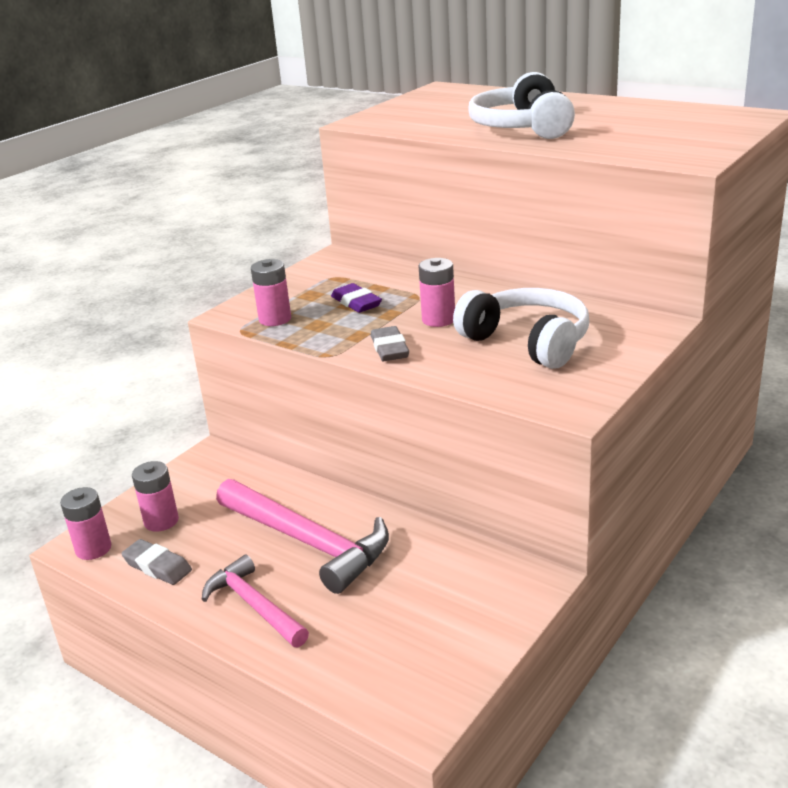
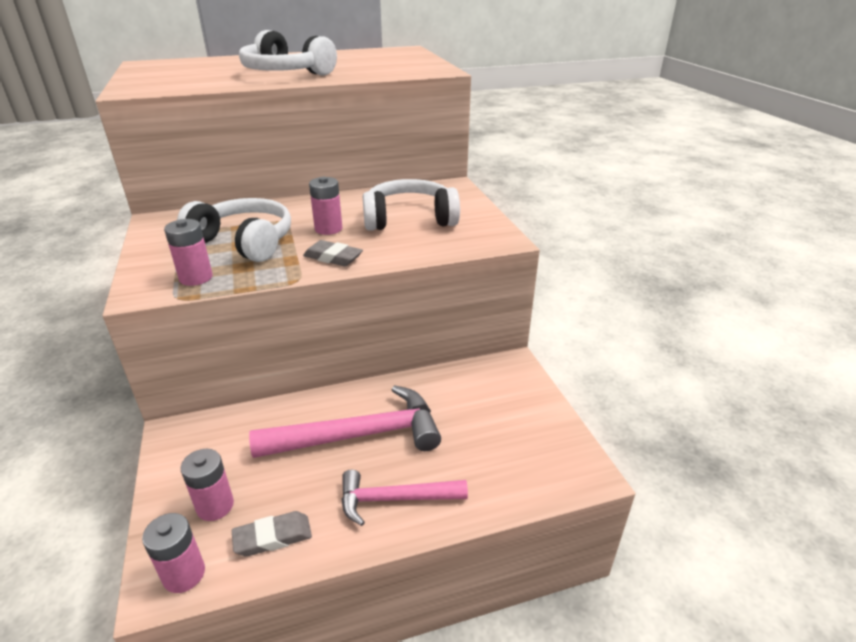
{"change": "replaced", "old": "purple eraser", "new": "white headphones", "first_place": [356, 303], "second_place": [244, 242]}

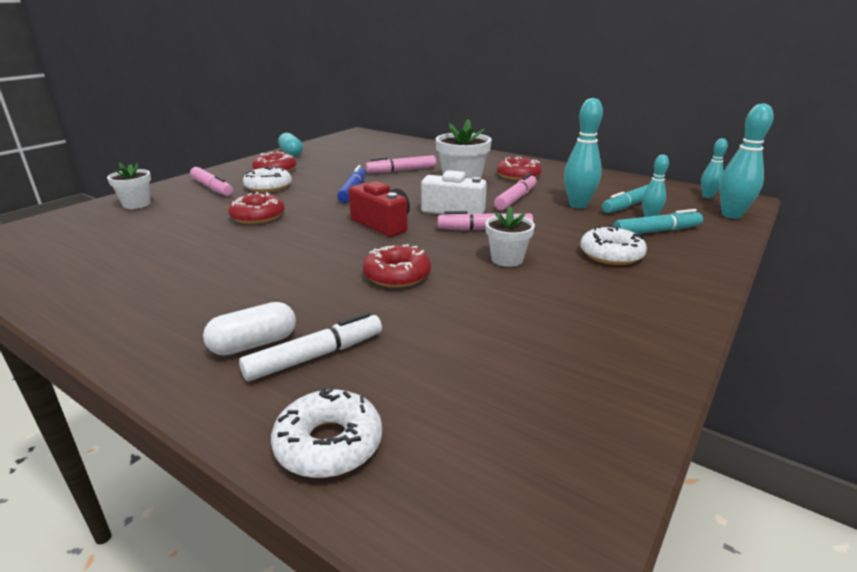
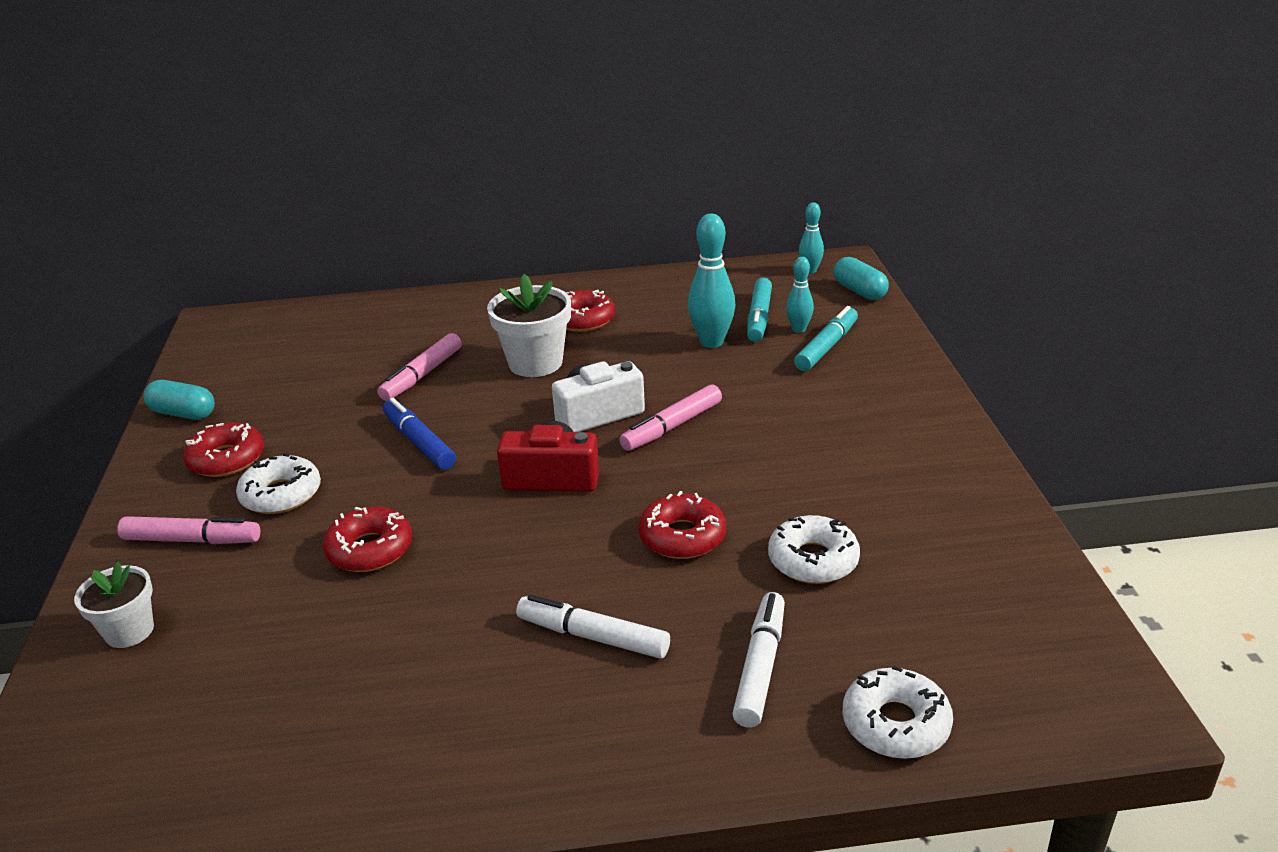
{"change": "removed", "old": "white capsule", "first_place": [254, 344]}
{"change": "removed", "old": "white flower pot", "first_place": [507, 259]}
{"change": "removed", "old": "pink marker", "first_place": [516, 198]}
{"change": "added", "new": "white marker", "second_place": [593, 636]}
{"change": "moved", "old": "white donut", "first_place": [611, 254], "second_place": [813, 560]}
{"change": "replaced", "old": "turquoise bowling pin", "new": "turquoise capsule", "first_place": [731, 215], "second_place": [859, 291]}

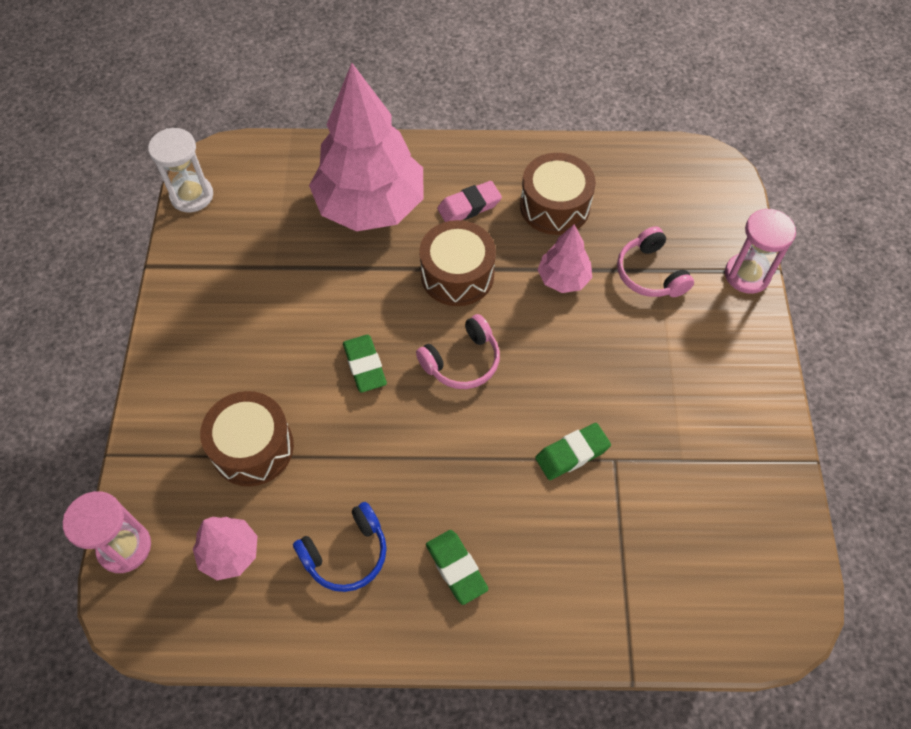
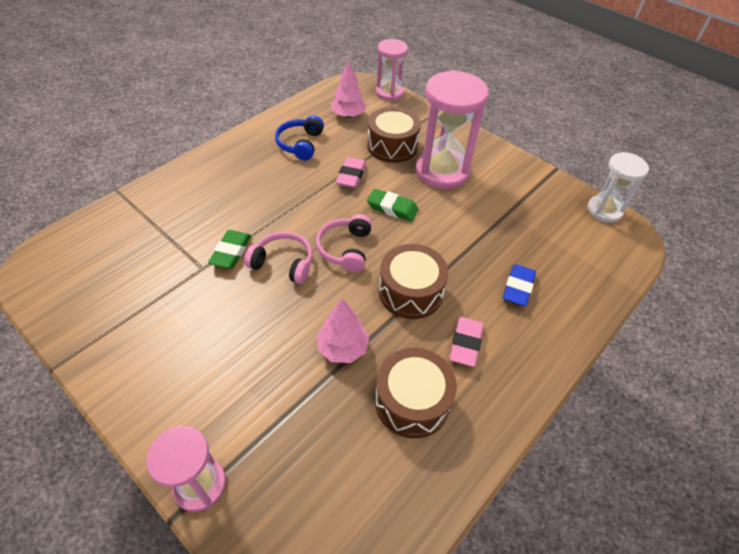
{"change": "removed", "old": "green eraser", "first_place": [456, 568]}
{"change": "added", "new": "pink eraser", "second_place": [351, 176]}
{"change": "added", "new": "pink hourglass", "second_place": [442, 171]}
{"change": "moved", "old": "pink headphones", "first_place": [650, 273], "second_place": [283, 263]}
{"change": "replaced", "old": "pink tree", "new": "blue eraser", "first_place": [371, 206], "second_place": [518, 288]}

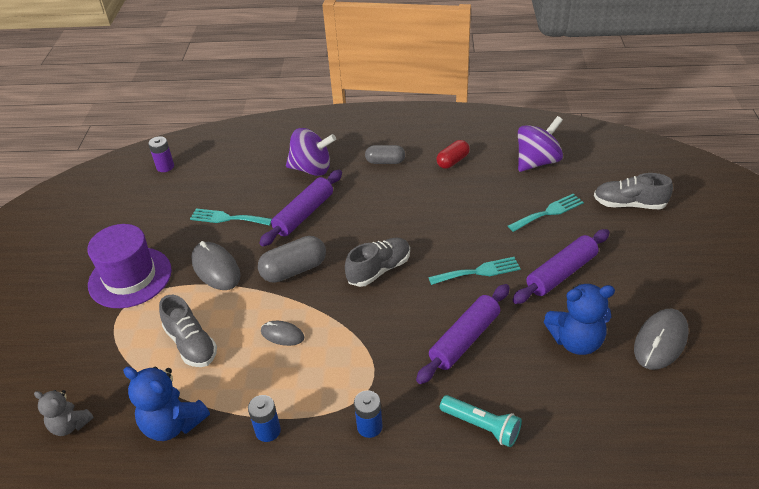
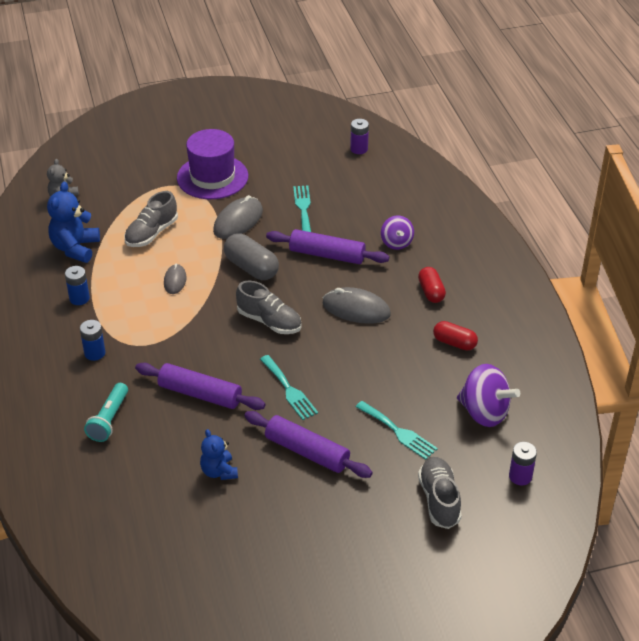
{"change": "added", "new": "purple battery", "second_place": [520, 476]}
{"change": "moved", "old": "grey mouse", "first_place": [660, 341], "second_place": [356, 309]}
{"change": "recoloured", "old": "grey capsule", "new": "red capsule", "first_place": [385, 161], "second_place": [431, 292]}
{"change": "resized", "old": "purple spinning top", "first_place": [312, 169], "second_place": [396, 243], "factor": 0.62}
{"change": "resized", "old": "blue teddy bear", "first_place": [576, 341], "second_place": [219, 471], "factor": 0.64}

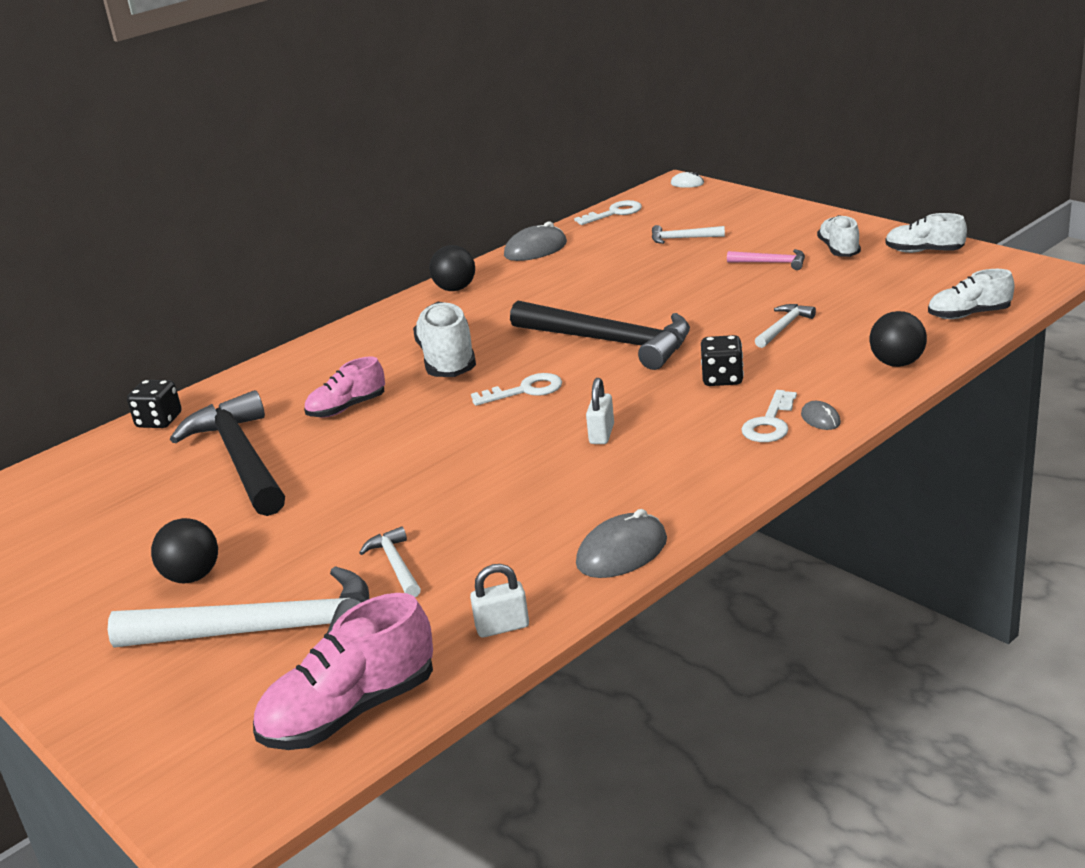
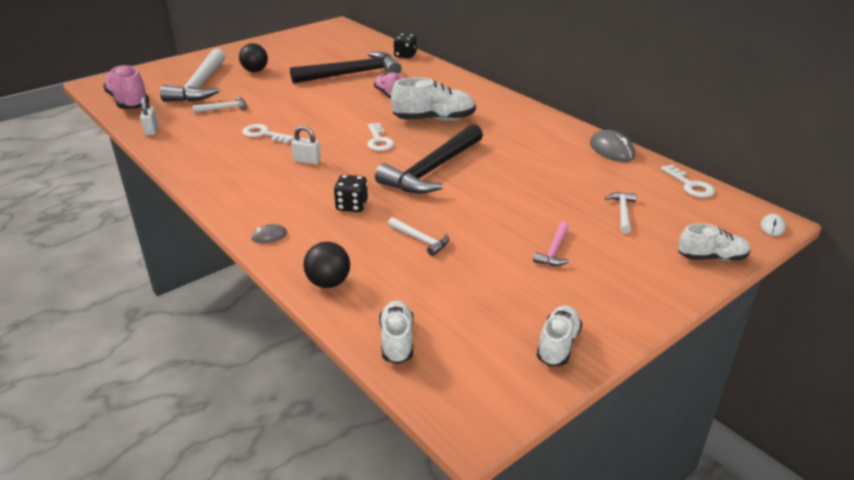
{"change": "removed", "old": "black ball", "first_place": [455, 289]}
{"change": "removed", "old": "grey mouse", "first_place": [622, 552]}
{"change": "moved", "old": "white key", "first_place": [770, 423], "second_place": [264, 134]}
{"change": "moved", "old": "white shoe", "first_place": [839, 250], "second_place": [711, 257]}

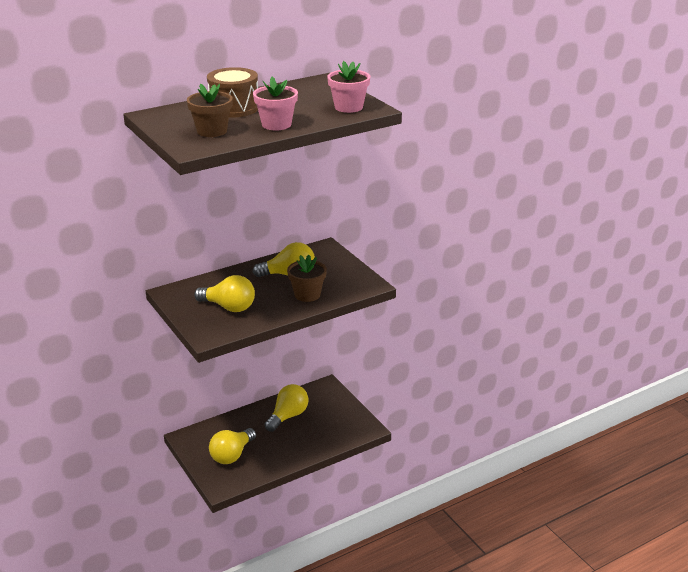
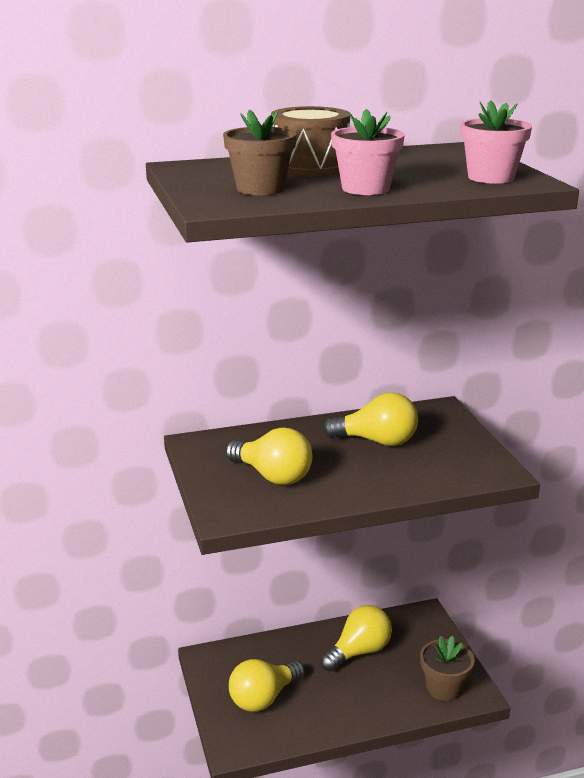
{"change": "moved", "old": "brown flower pot", "first_place": [307, 295], "second_place": [444, 688]}

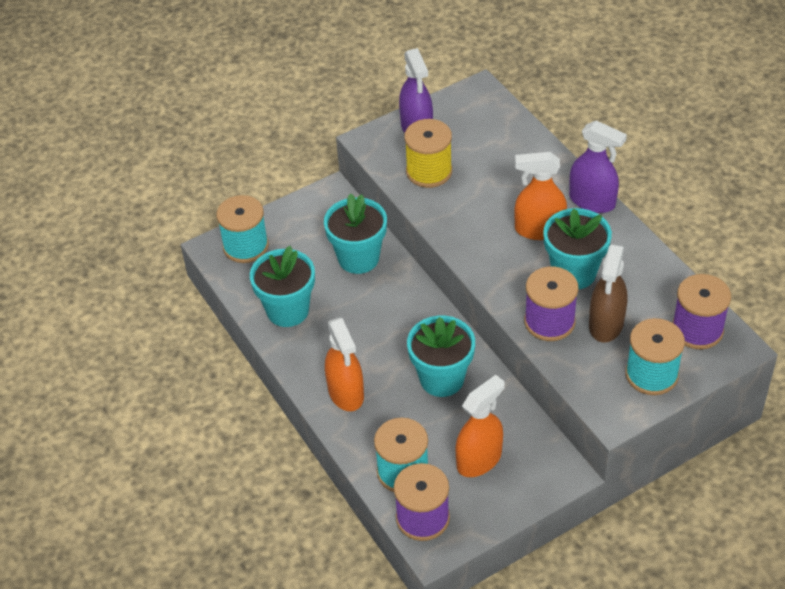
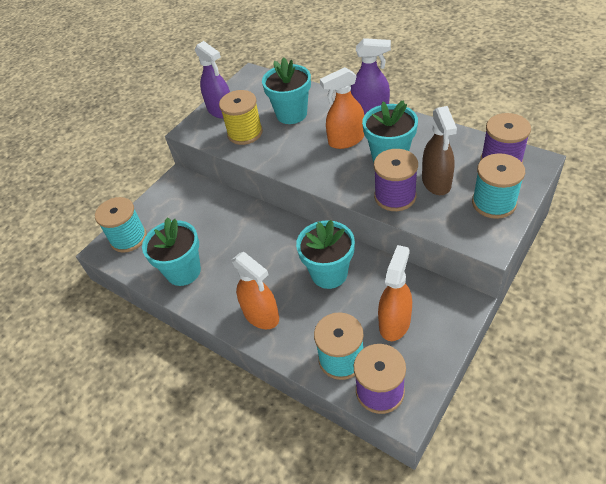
{"change": "moved", "old": "turquoise flower pot", "first_place": [358, 258], "second_place": [291, 114]}

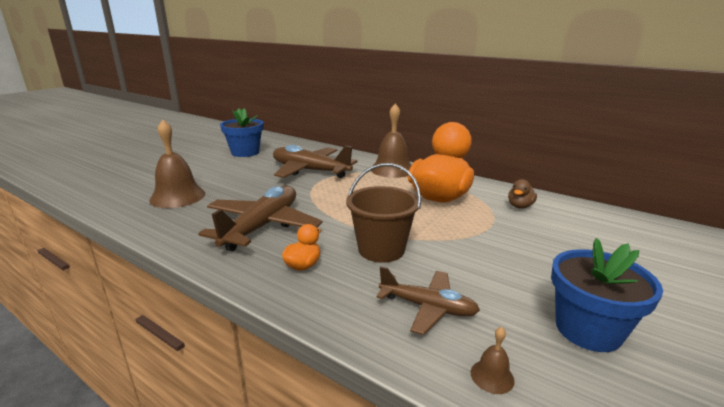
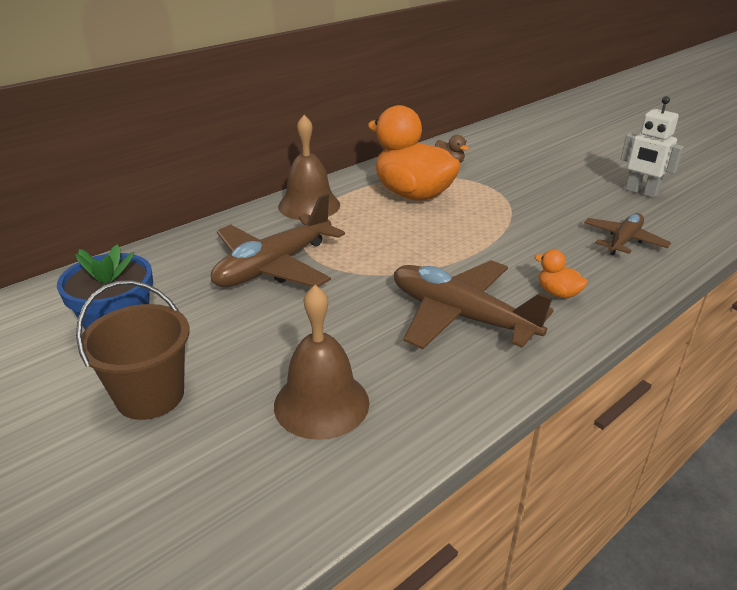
{"change": "removed", "old": "brown bell", "first_place": [492, 376]}
{"change": "moved", "old": "brown bucket", "first_place": [381, 249], "second_place": [150, 396]}
{"change": "replaced", "old": "blue flower pot", "new": "white robot", "first_place": [588, 330], "second_place": [641, 192]}

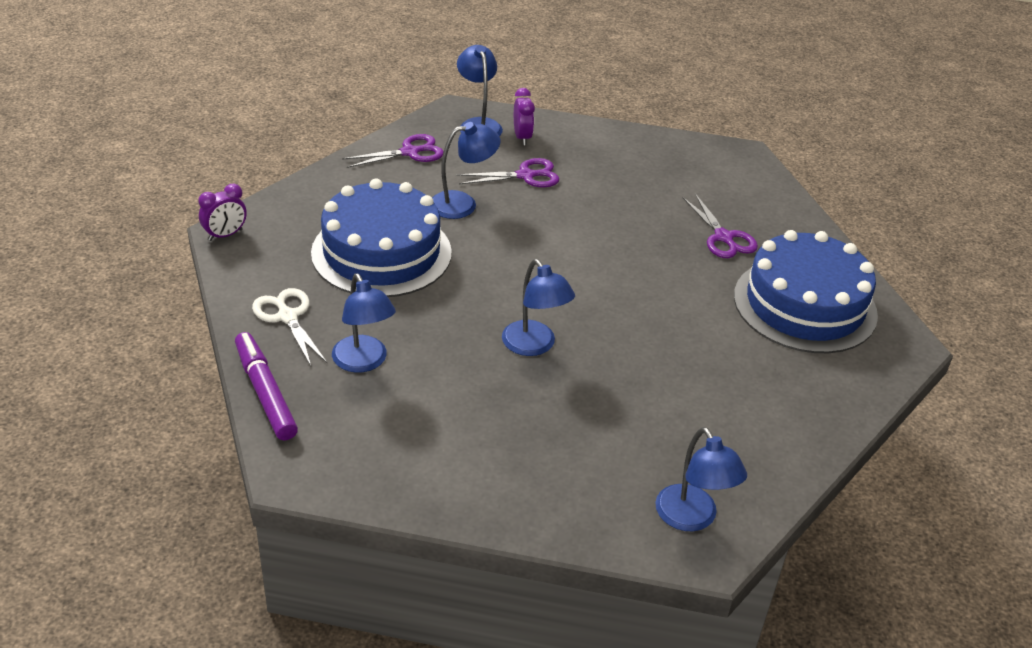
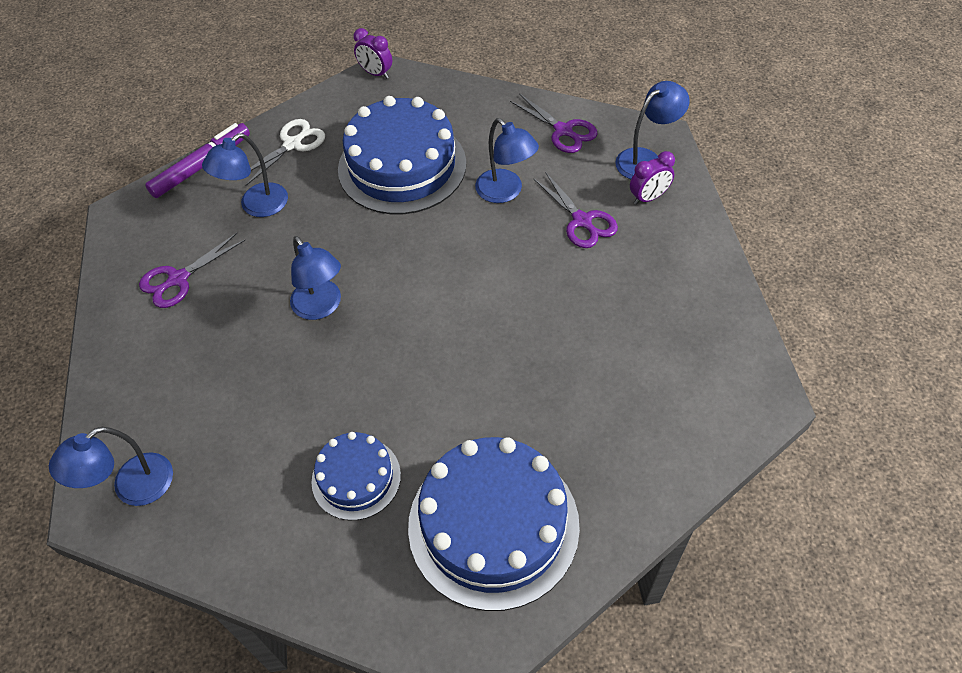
{"change": "added", "new": "blue cake", "second_place": [356, 478]}
{"change": "moved", "old": "purple scissors", "first_place": [723, 237], "second_place": [178, 279]}
{"change": "turned", "old": "blue lamp", "first_place": [534, 346], "second_place": [321, 307], "degrees": -75}

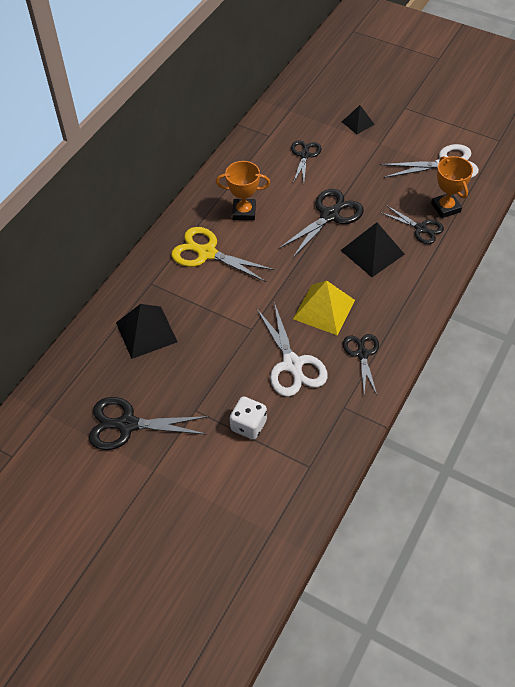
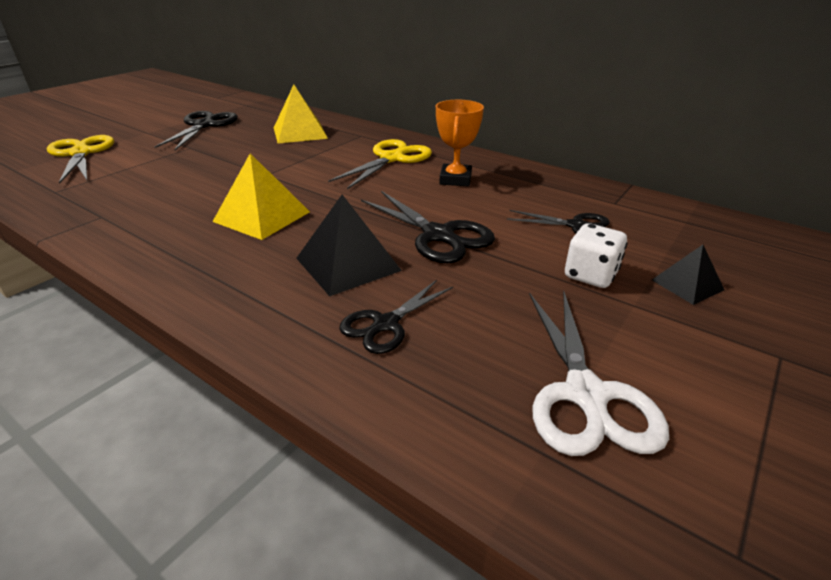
{"change": "removed", "old": "white scissors", "first_place": [292, 364]}
{"change": "removed", "old": "black scissors", "first_place": [362, 354]}
{"change": "removed", "old": "orange trophy", "first_place": [445, 208]}
{"change": "added", "new": "yellow scissors", "second_place": [81, 153]}
{"change": "moved", "old": "white dice", "first_place": [248, 425], "second_place": [590, 275]}
{"change": "recoloured", "old": "black pyramid", "new": "yellow pyramid", "first_place": [146, 332], "second_place": [300, 133]}

